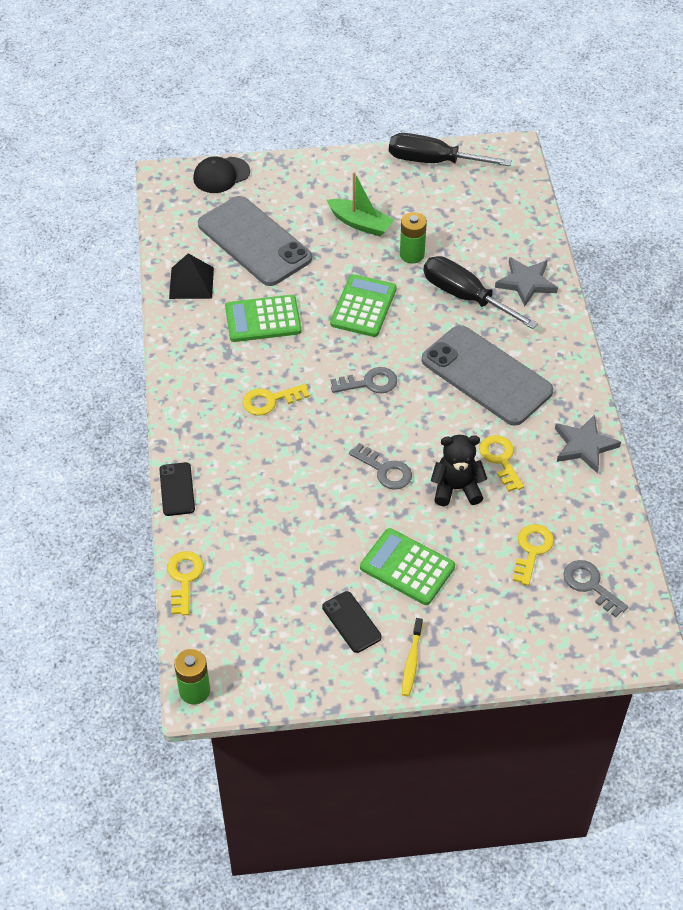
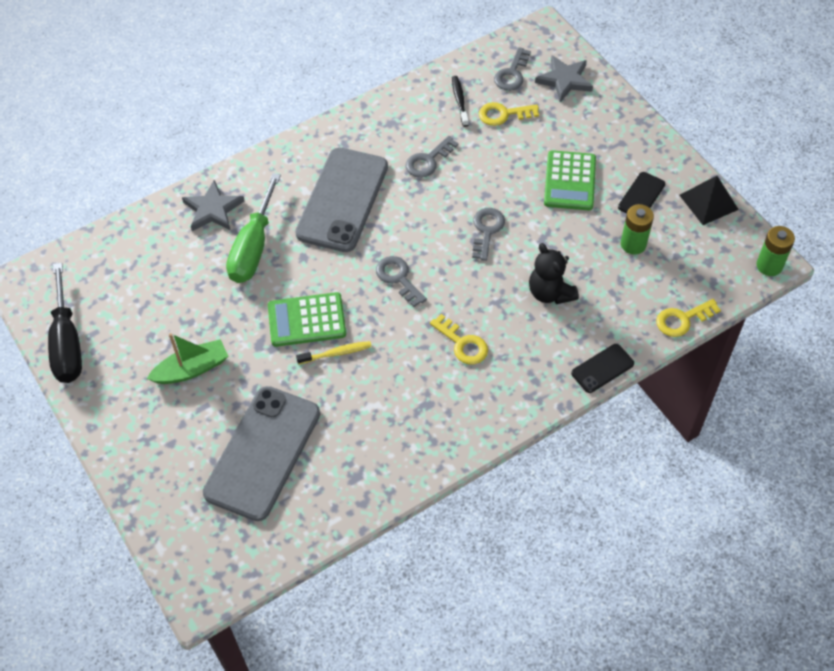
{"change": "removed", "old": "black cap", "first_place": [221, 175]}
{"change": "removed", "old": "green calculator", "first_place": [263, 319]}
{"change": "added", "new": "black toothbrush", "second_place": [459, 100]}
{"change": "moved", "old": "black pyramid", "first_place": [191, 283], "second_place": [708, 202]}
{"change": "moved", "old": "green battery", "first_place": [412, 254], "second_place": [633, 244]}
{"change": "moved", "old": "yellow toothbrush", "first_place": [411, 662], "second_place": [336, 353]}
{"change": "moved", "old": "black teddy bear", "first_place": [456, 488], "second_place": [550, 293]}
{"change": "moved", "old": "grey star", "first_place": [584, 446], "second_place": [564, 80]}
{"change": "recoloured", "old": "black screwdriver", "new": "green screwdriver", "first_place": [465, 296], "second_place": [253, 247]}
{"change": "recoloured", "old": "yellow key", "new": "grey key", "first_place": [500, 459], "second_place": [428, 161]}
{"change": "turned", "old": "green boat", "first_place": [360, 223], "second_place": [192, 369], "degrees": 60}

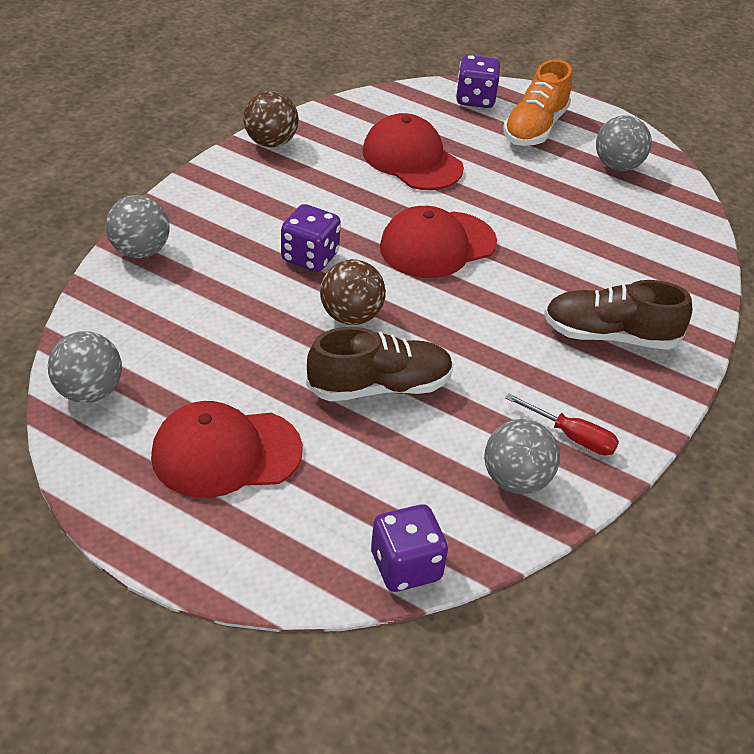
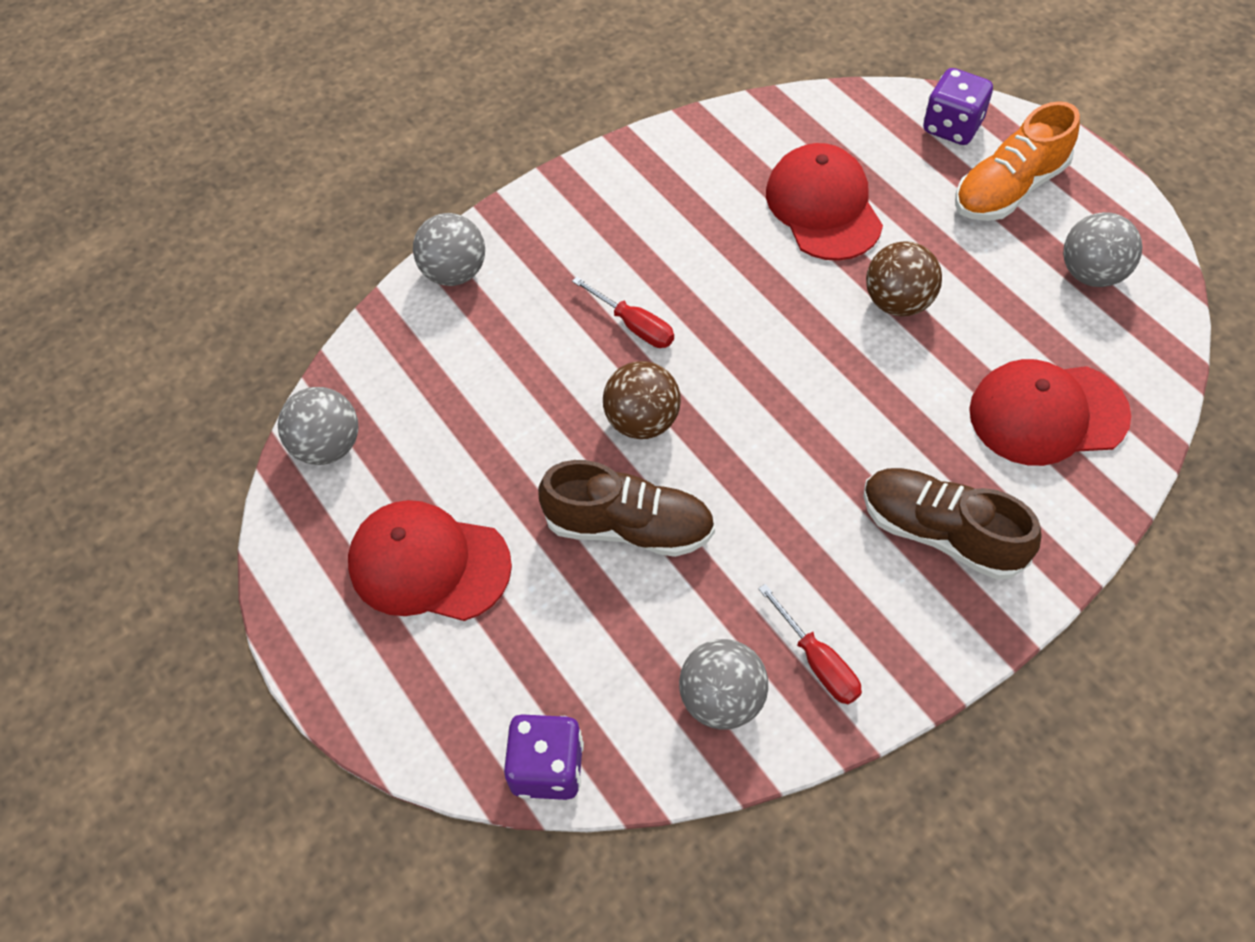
{"change": "moved", "old": "brown ball", "first_place": [271, 142], "second_place": [898, 302]}
{"change": "moved", "old": "red cap", "first_place": [437, 245], "second_place": [1047, 413]}
{"change": "replaced", "old": "purple dice", "new": "red screwdriver", "first_place": [310, 257], "second_place": [634, 325]}

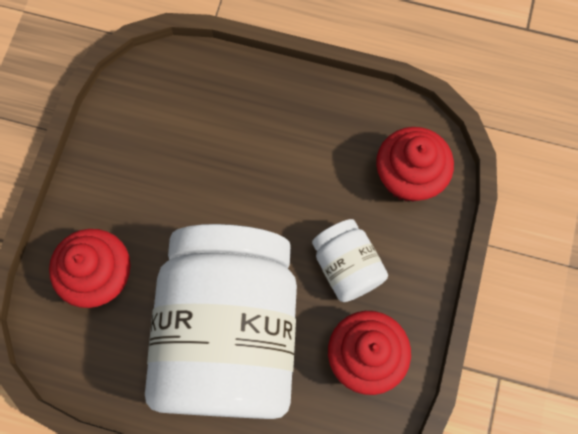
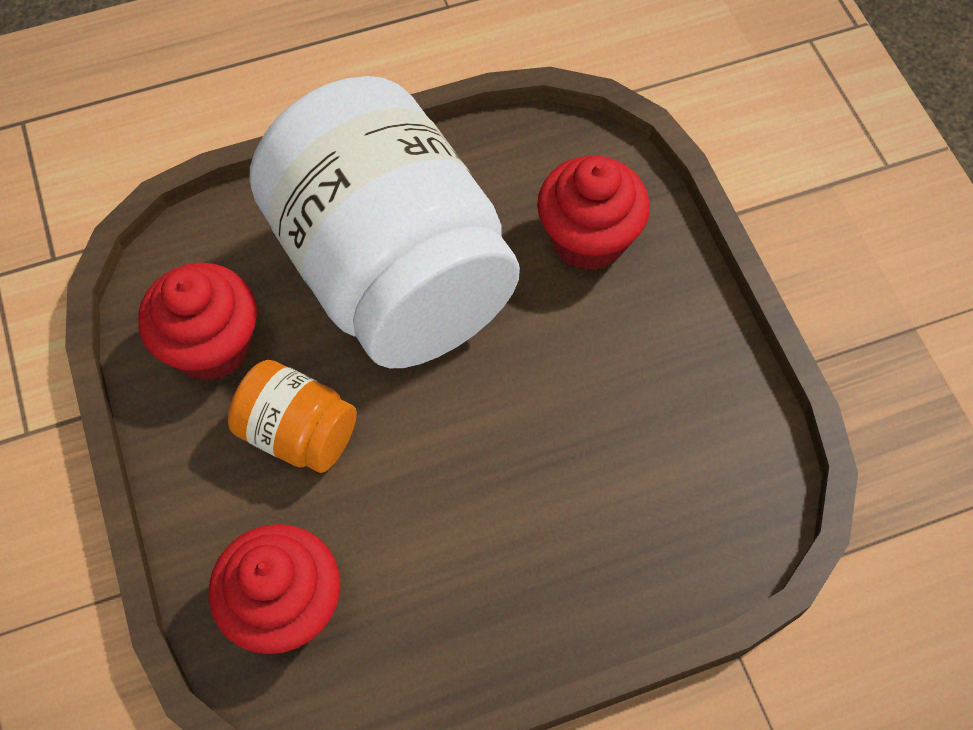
{"change": "recoloured", "old": "white jar", "new": "orange jar", "first_place": [347, 267], "second_place": [298, 433]}

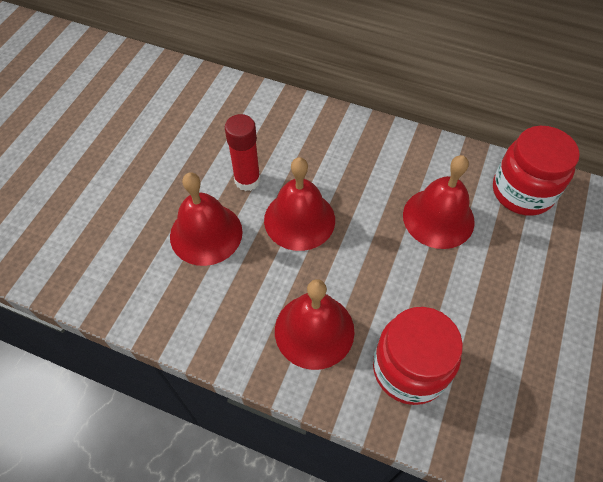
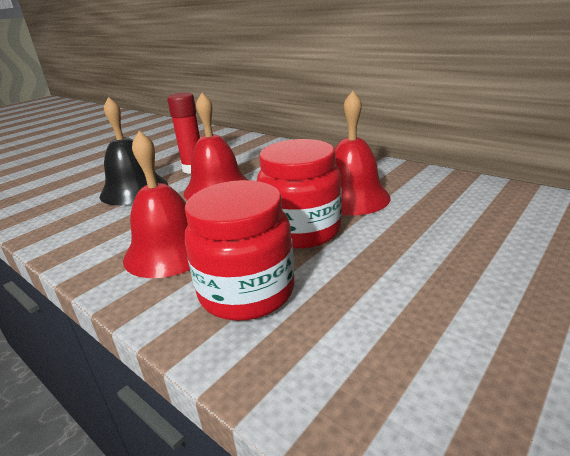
{"change": "moved", "old": "red jar", "first_place": [522, 192], "second_place": [301, 230]}
{"change": "recoloured", "old": "red bell", "new": "black bell", "first_place": [206, 233], "second_place": [134, 190]}

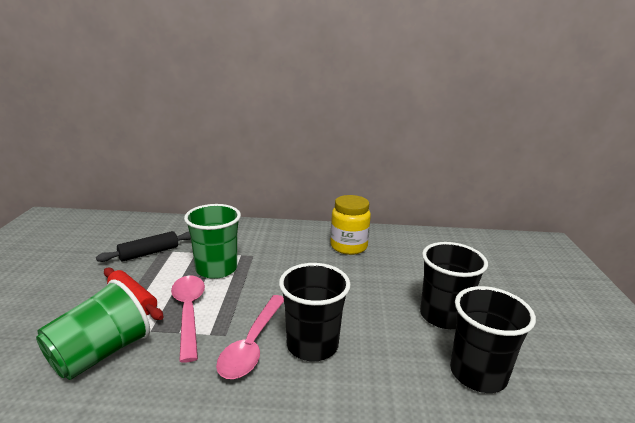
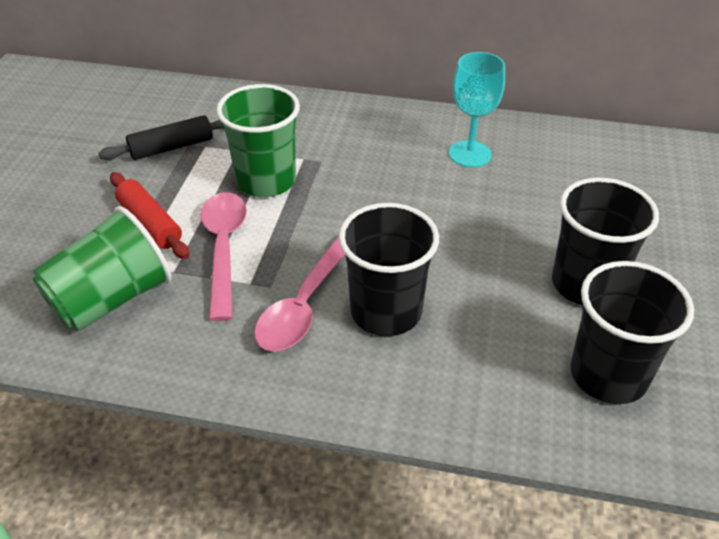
{"change": "replaced", "old": "yellow jar", "new": "turquoise goblet", "first_place": [348, 246], "second_place": [470, 154]}

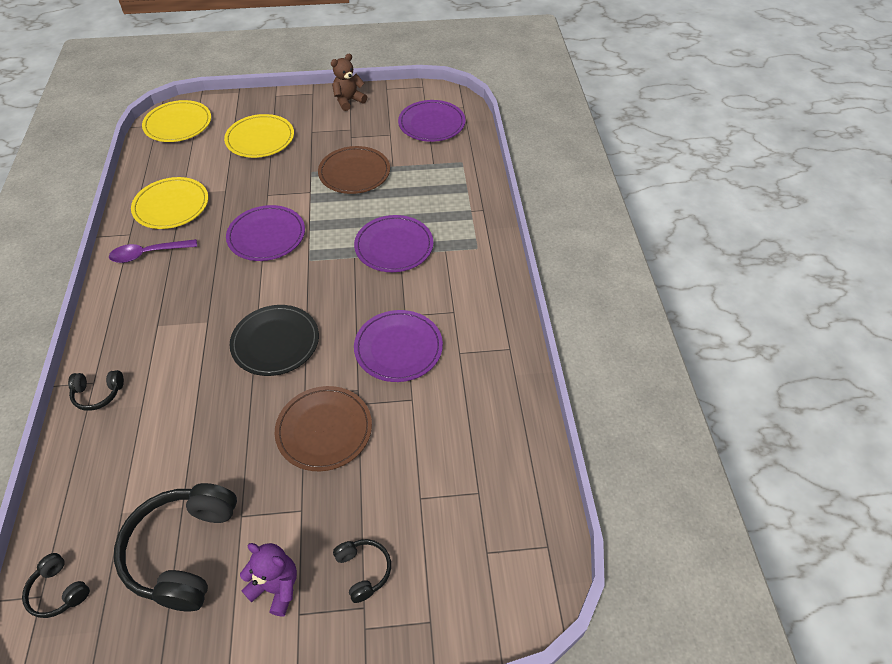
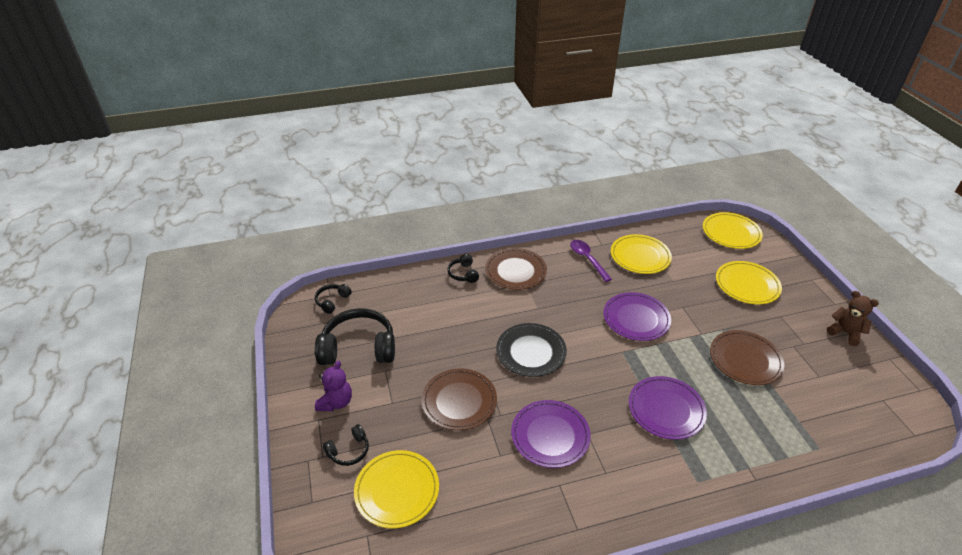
{"change": "removed", "old": "purple plate", "first_place": [431, 124]}
{"change": "added", "new": "yellow plate", "second_place": [397, 490]}
{"change": "added", "new": "brown plate", "second_place": [515, 271]}

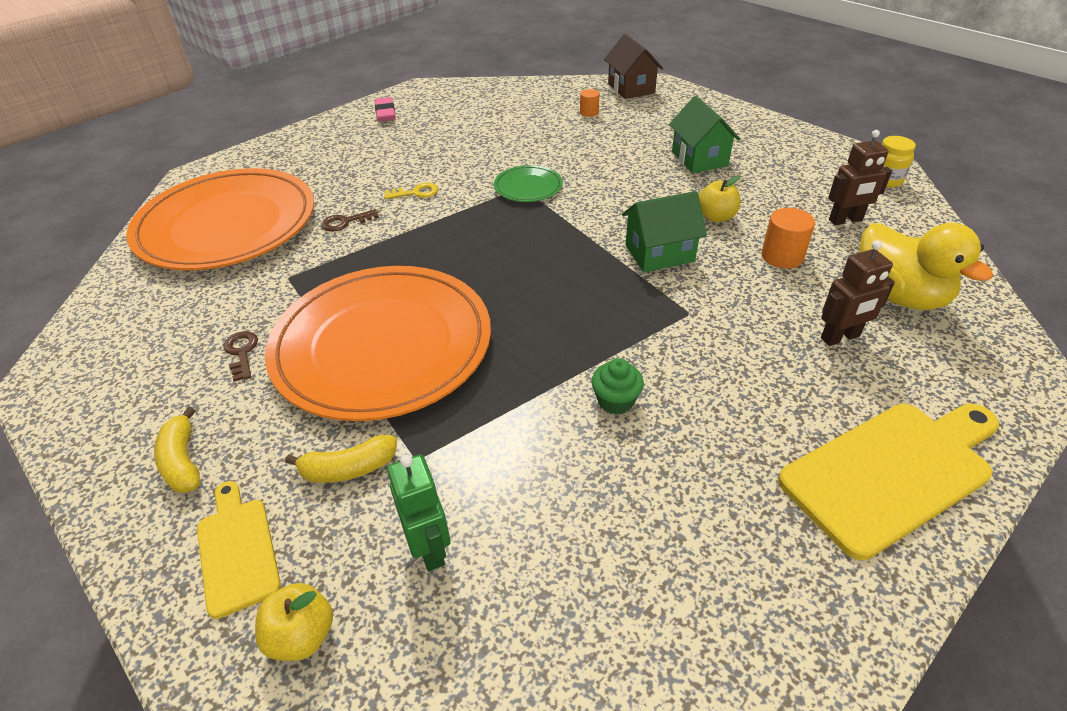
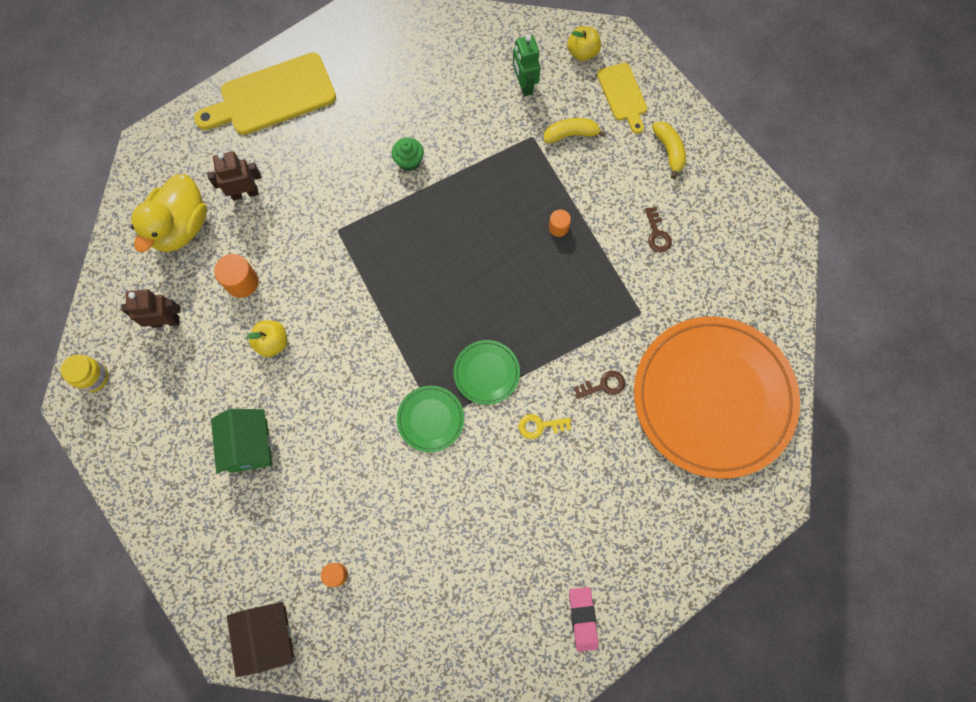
{"change": "removed", "old": "green house", "first_place": [659, 253]}
{"change": "added", "new": "green plate", "second_place": [486, 373]}
{"change": "replaced", "old": "orange plate", "new": "orange cylinder", "first_place": [382, 345], "second_place": [558, 227]}
{"change": "turned", "old": "yellow duck", "first_place": [898, 295], "second_place": [181, 227], "degrees": -135}

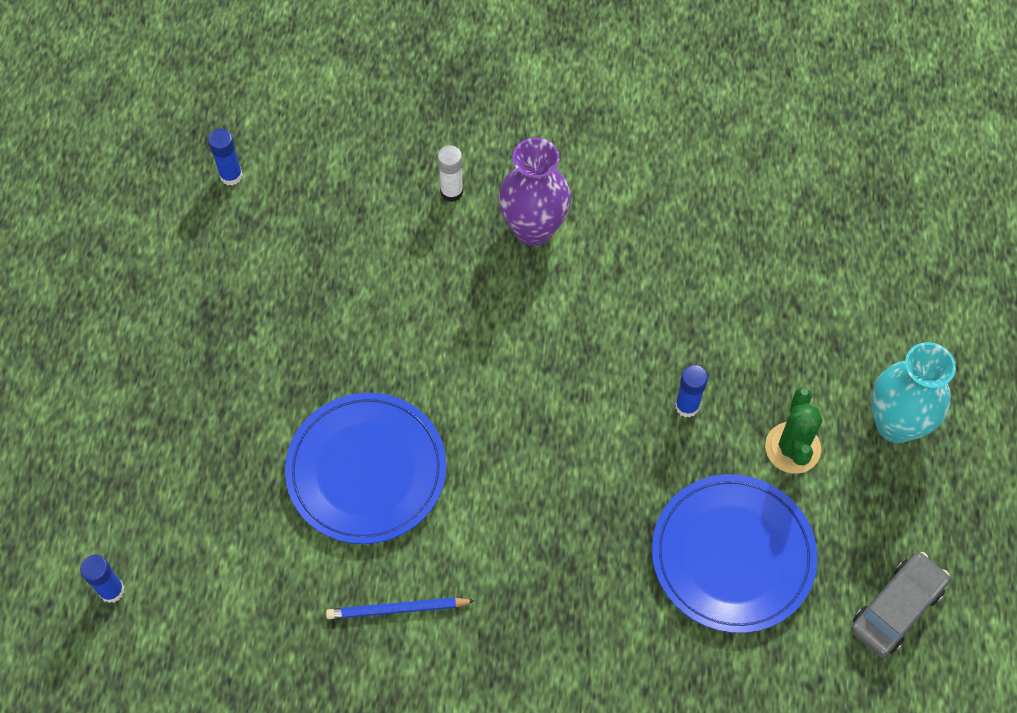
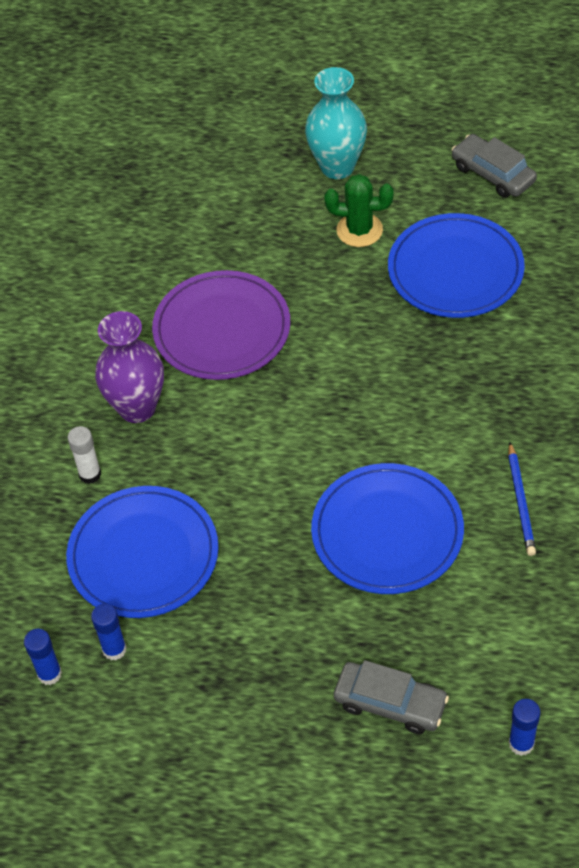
{"change": "added", "new": "blue plate", "second_place": [143, 555]}
{"change": "added", "new": "purple plate", "second_place": [222, 329]}
{"change": "added", "new": "grey car", "second_place": [390, 703]}
{"change": "moved", "old": "blue glue stick", "first_place": [687, 406], "second_place": [114, 649]}

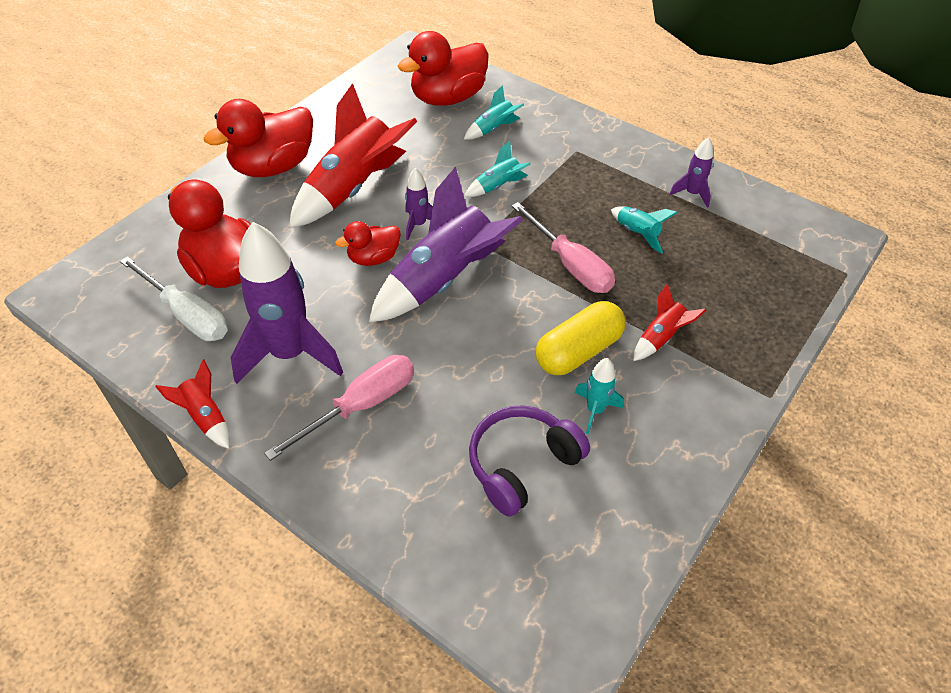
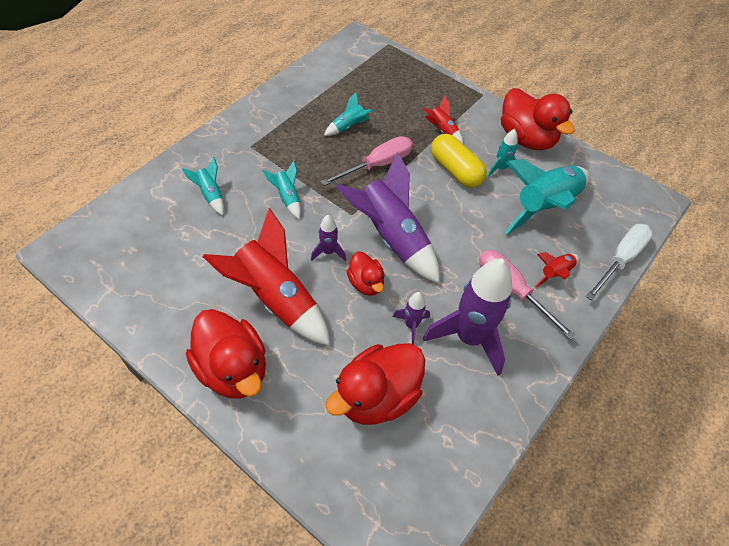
{"change": "moved", "old": "white screwdriver", "first_place": [187, 314], "second_place": [620, 260]}
{"change": "moved", "old": "red rocket", "first_place": [205, 417], "second_place": [555, 273]}
{"change": "moved", "old": "red duck", "first_place": [448, 98], "second_place": [526, 138]}
{"change": "moved", "old": "purple rocket", "first_place": [692, 194], "second_place": [411, 325]}
{"change": "replaced", "old": "purple headphones", "new": "turquoise rocket", "first_place": [522, 464], "second_place": [544, 206]}

